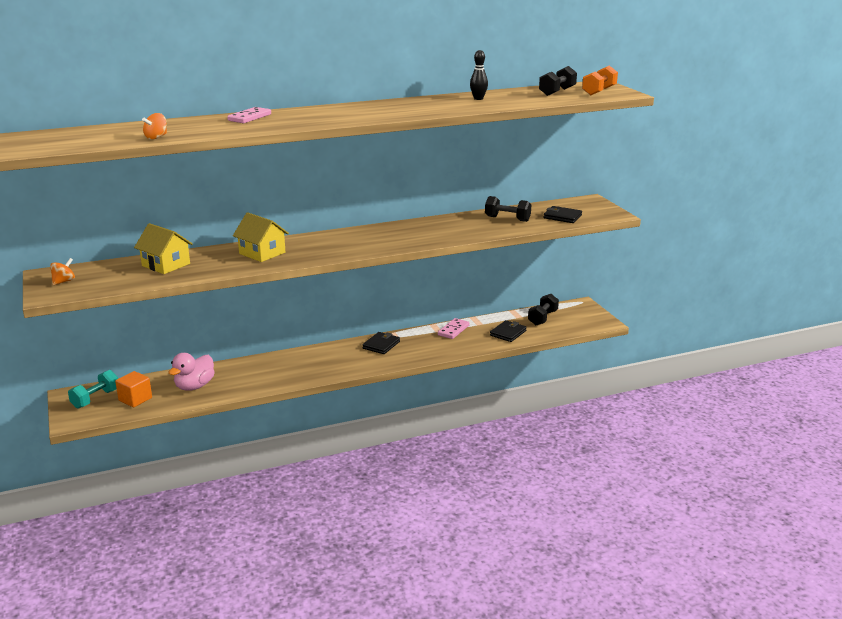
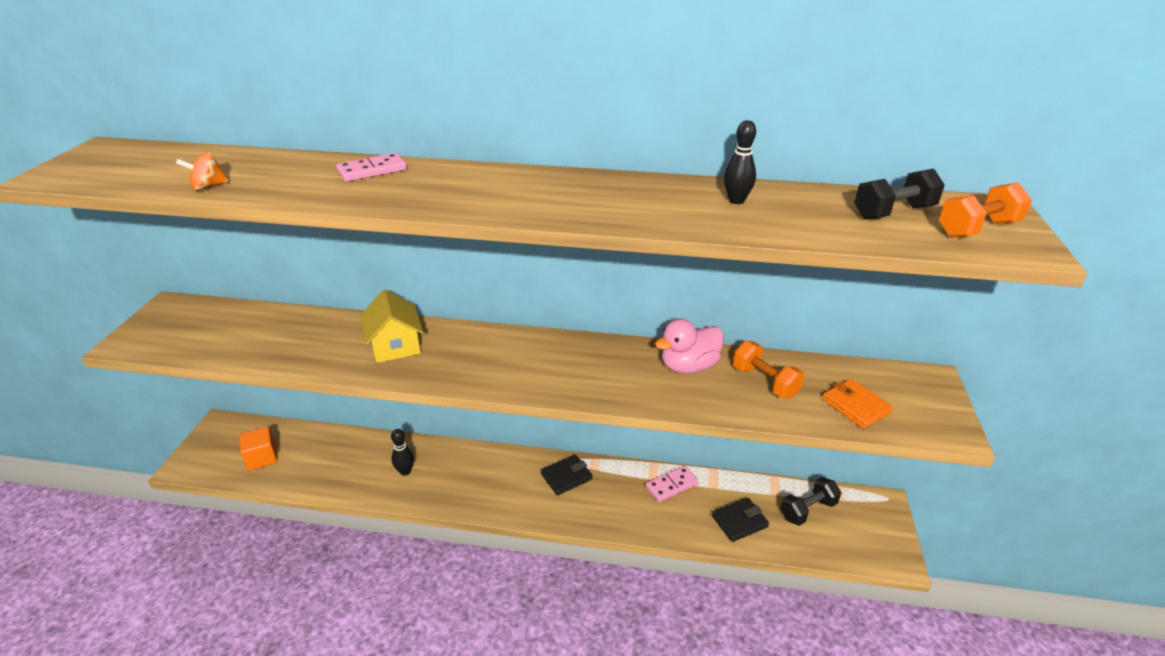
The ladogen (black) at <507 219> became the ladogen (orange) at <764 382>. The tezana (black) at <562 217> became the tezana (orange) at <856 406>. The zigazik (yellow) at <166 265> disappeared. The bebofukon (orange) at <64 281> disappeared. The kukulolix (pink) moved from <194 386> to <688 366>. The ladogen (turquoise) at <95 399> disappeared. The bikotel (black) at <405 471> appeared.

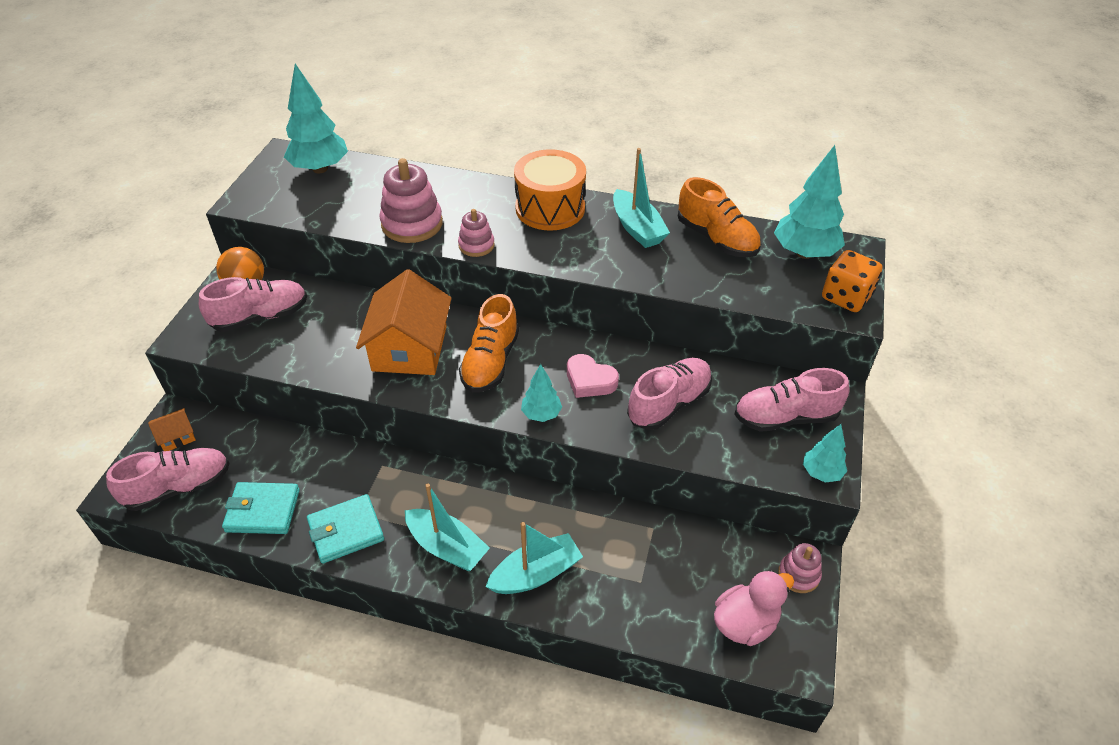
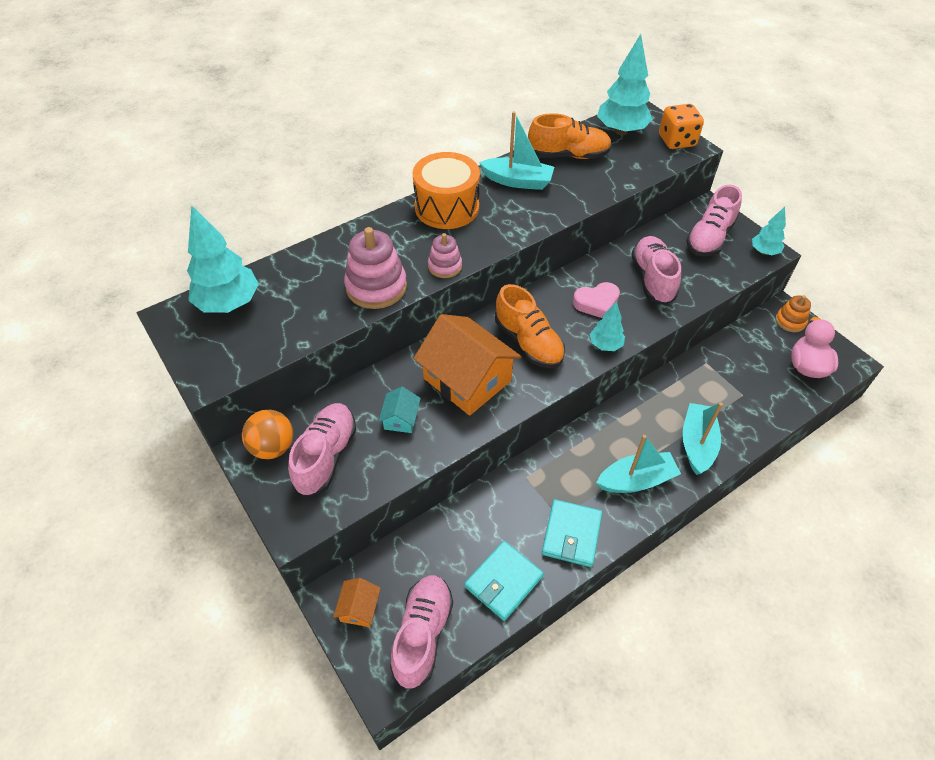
The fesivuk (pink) at <798 575> became the fesivuk (orange) at <790 321>. The zigazik (turquoise) at <401 418> appeared.

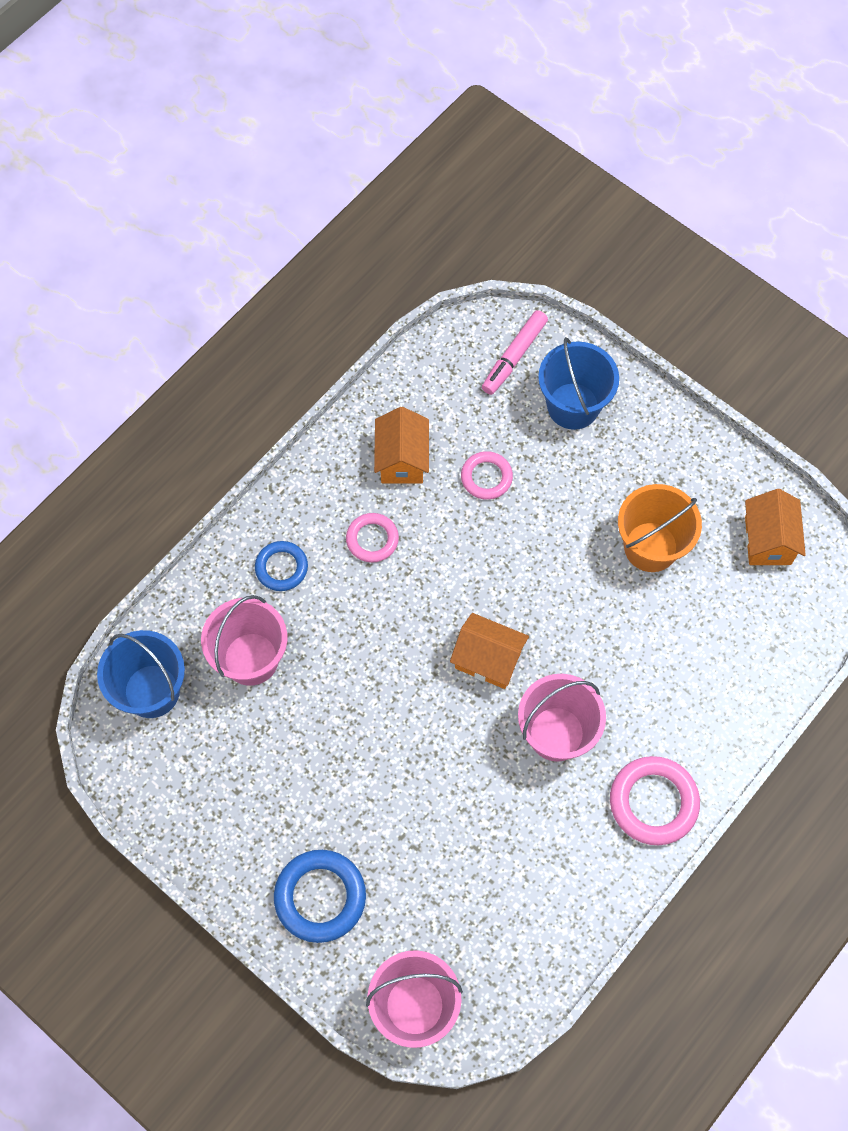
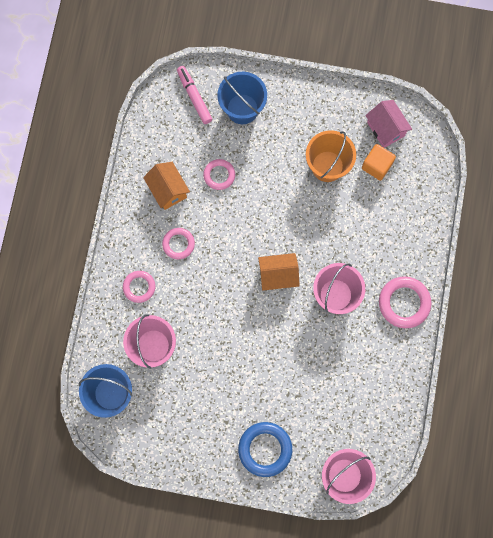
The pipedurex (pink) at <514 356> turned 150 degrees clockwise. The zigazik (orange) at <767 540> became the zigazik (pink) at <385 129>. The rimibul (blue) at <281 568> became the rimibul (pink) at <139 287>. The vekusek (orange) at <376 166> appeared.

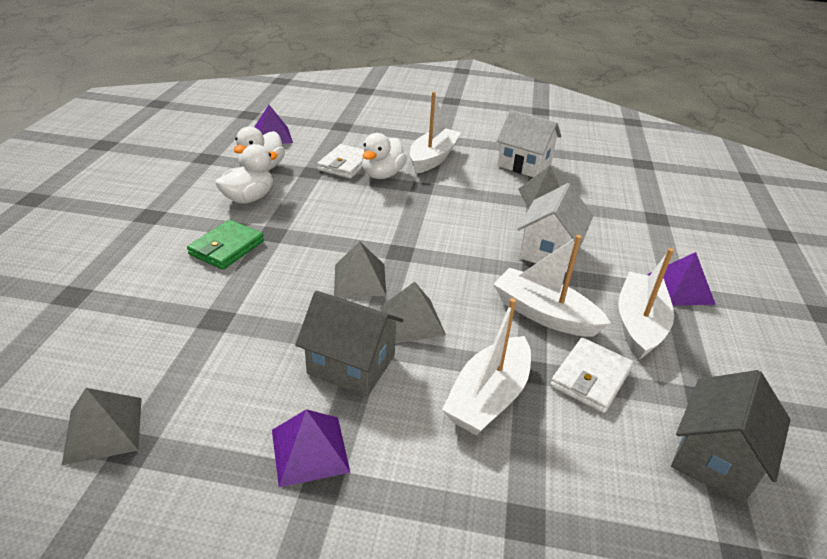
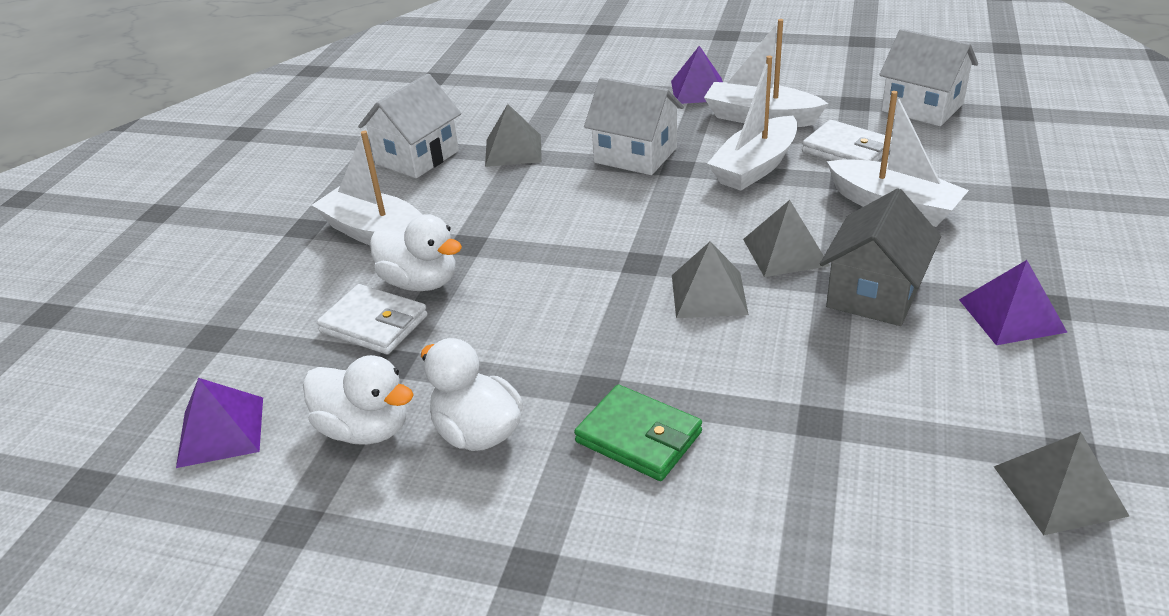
The zigazik (grey) at <715 458> became the zigazik (white) at <922 107>.

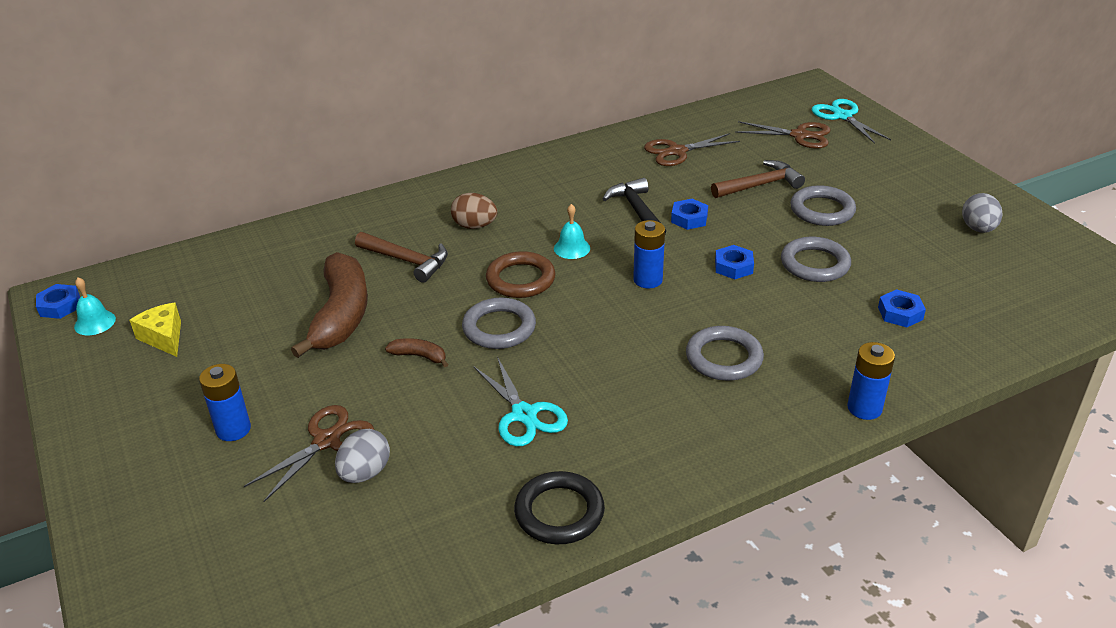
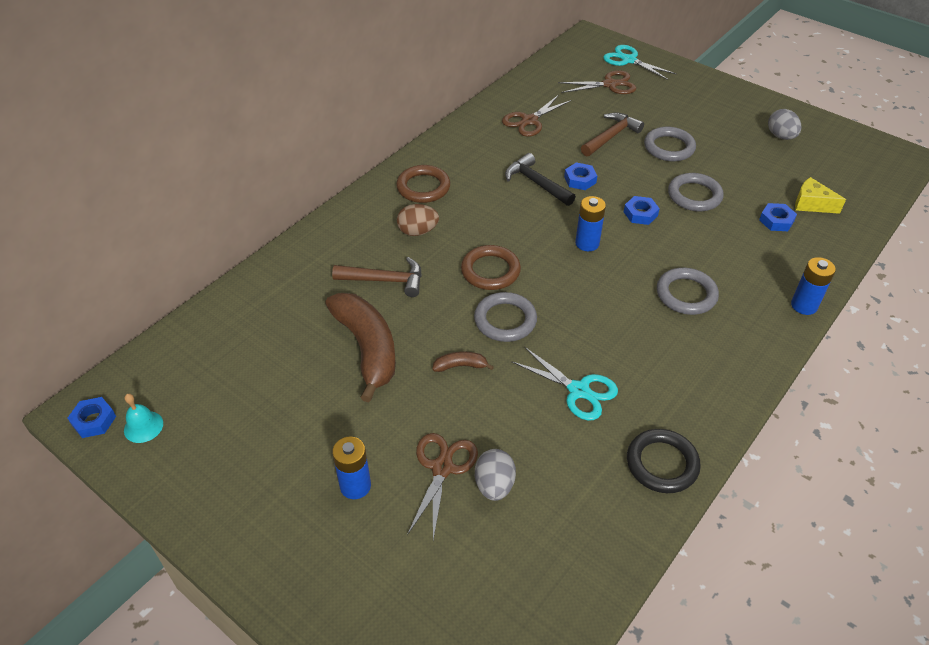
The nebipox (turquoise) at <572 248> disappeared. The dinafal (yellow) moved from <164 337> to <811 204>. The rimibul (brown) at <423 187> appeared.

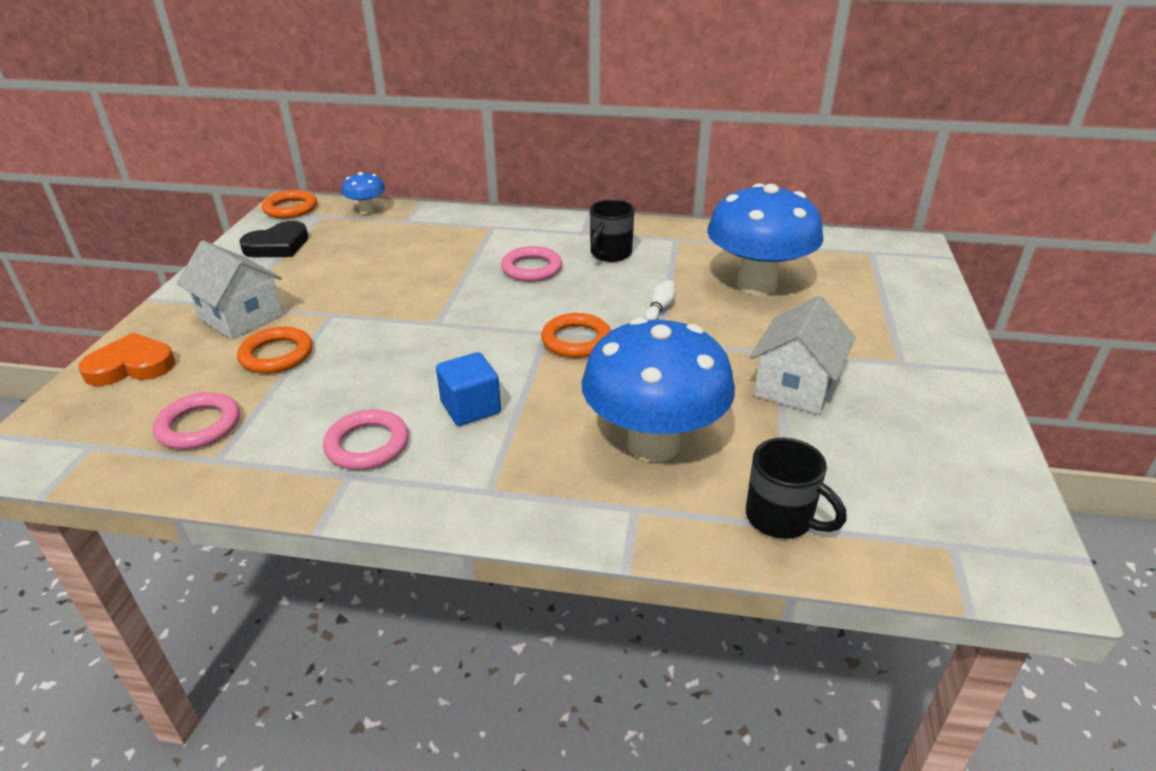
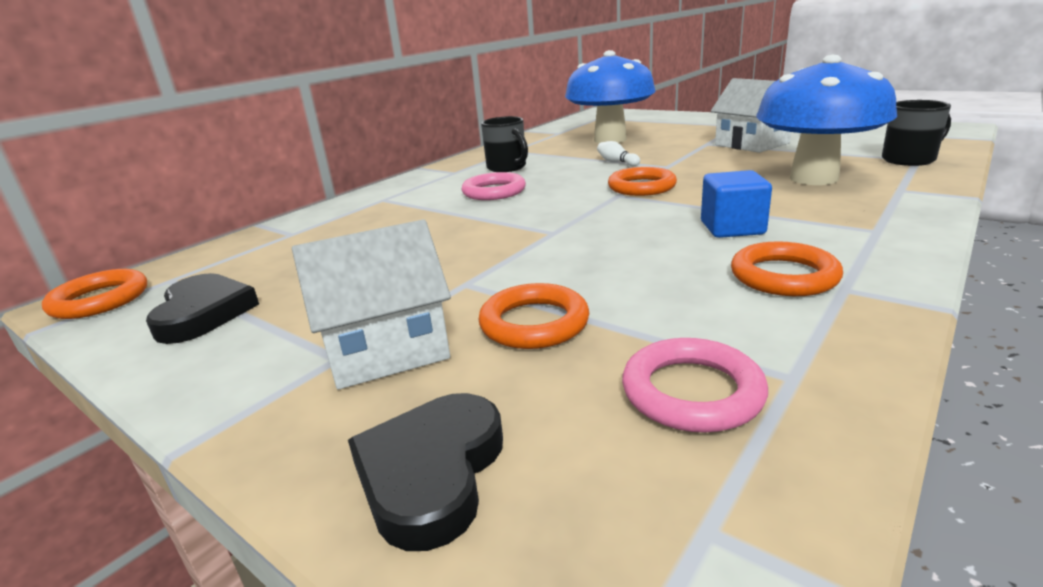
The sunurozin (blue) at <367 211> disappeared. The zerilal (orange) at <131 366> became the zerilal (black) at <431 473>. The rimibul (pink) at <367 444> became the rimibul (orange) at <783 276>.

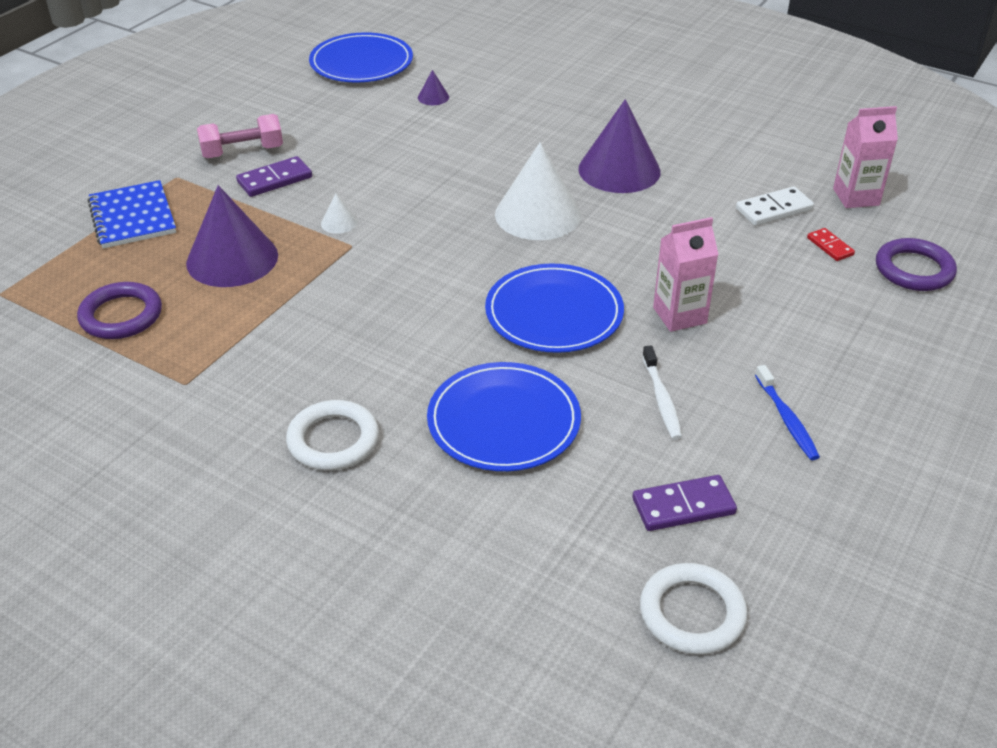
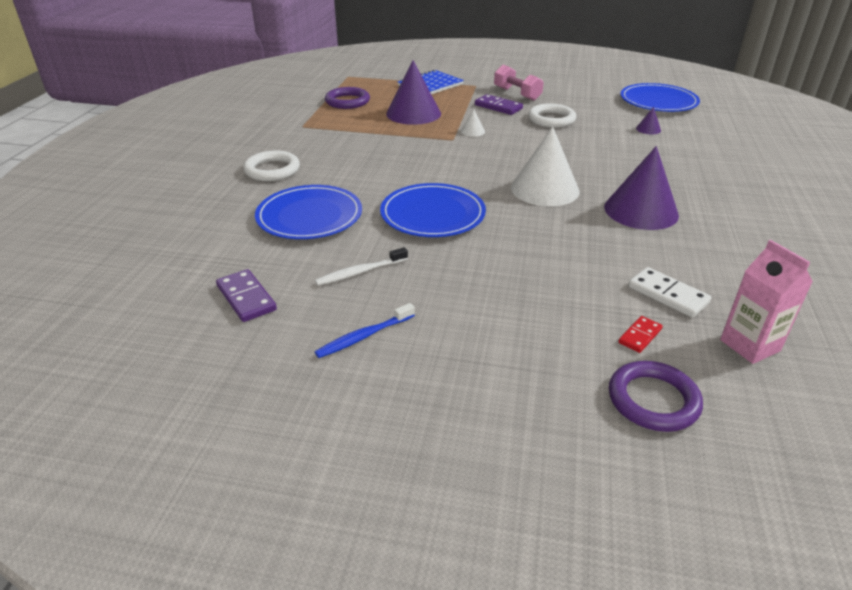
The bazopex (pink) at <679 315> disappeared. The rimibul (white) moved from <692 613> to <551 119>.

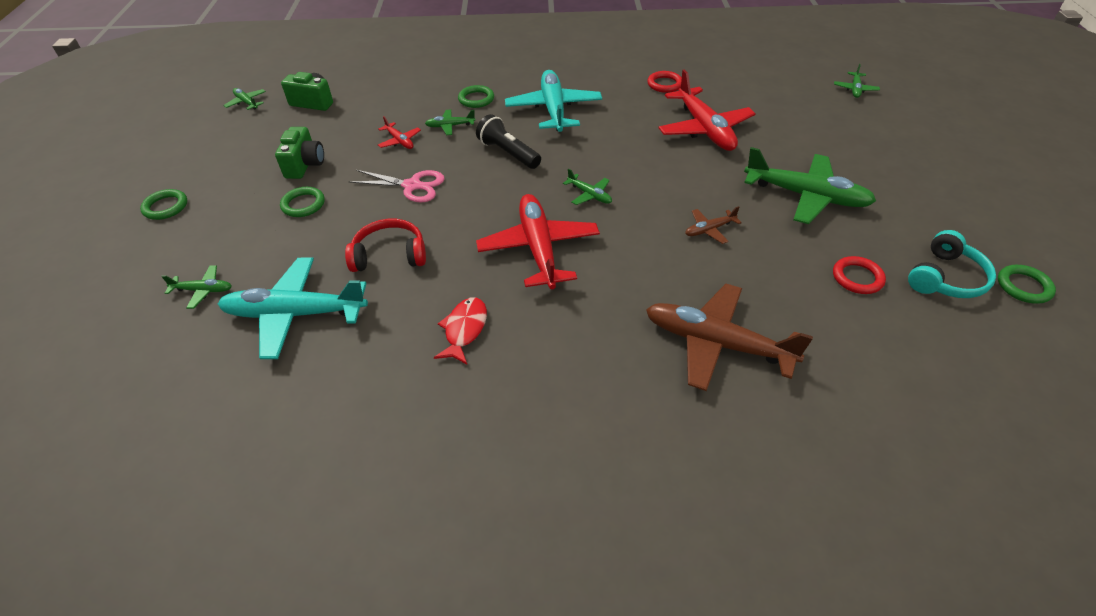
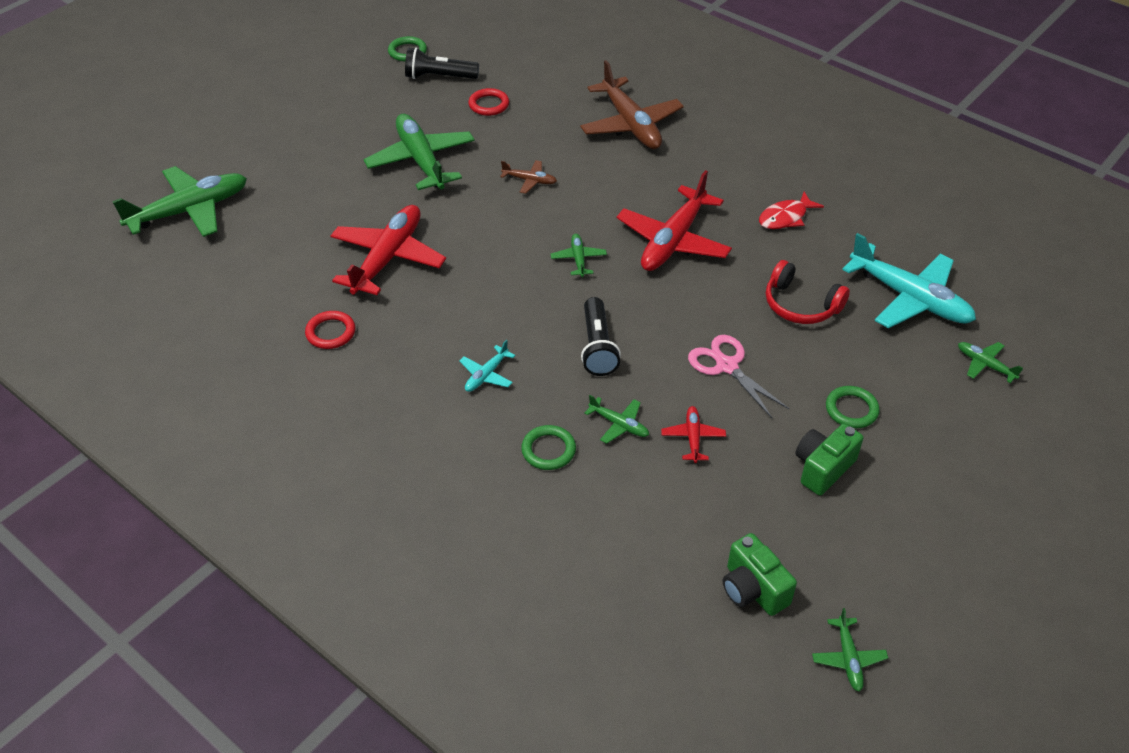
The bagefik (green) at <855 89> changed to 2.18 times the size. The bagefik (turquoise) at <553 110> changed to 0.46 times the size. The rimibul (green) at <165 207> disappeared. The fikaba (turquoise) at <945 278> was replaced by the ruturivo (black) at <439 77>.

